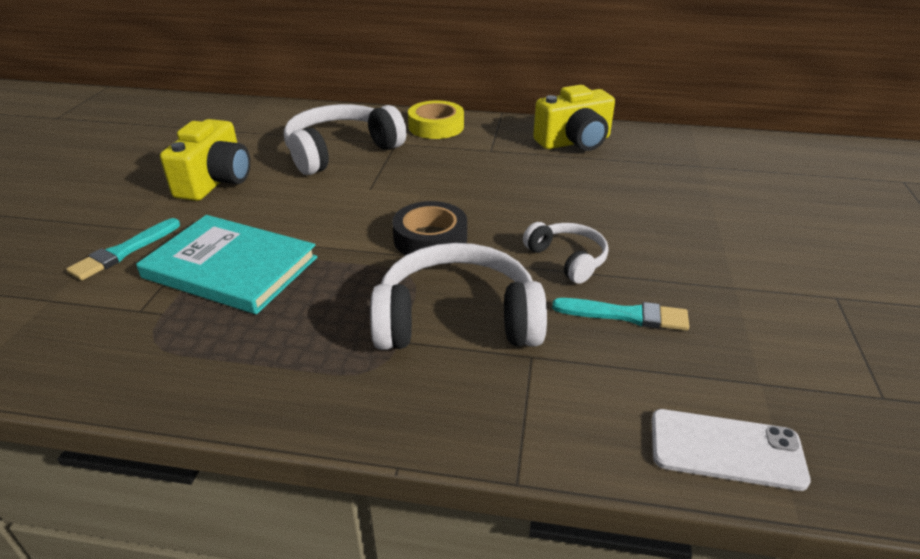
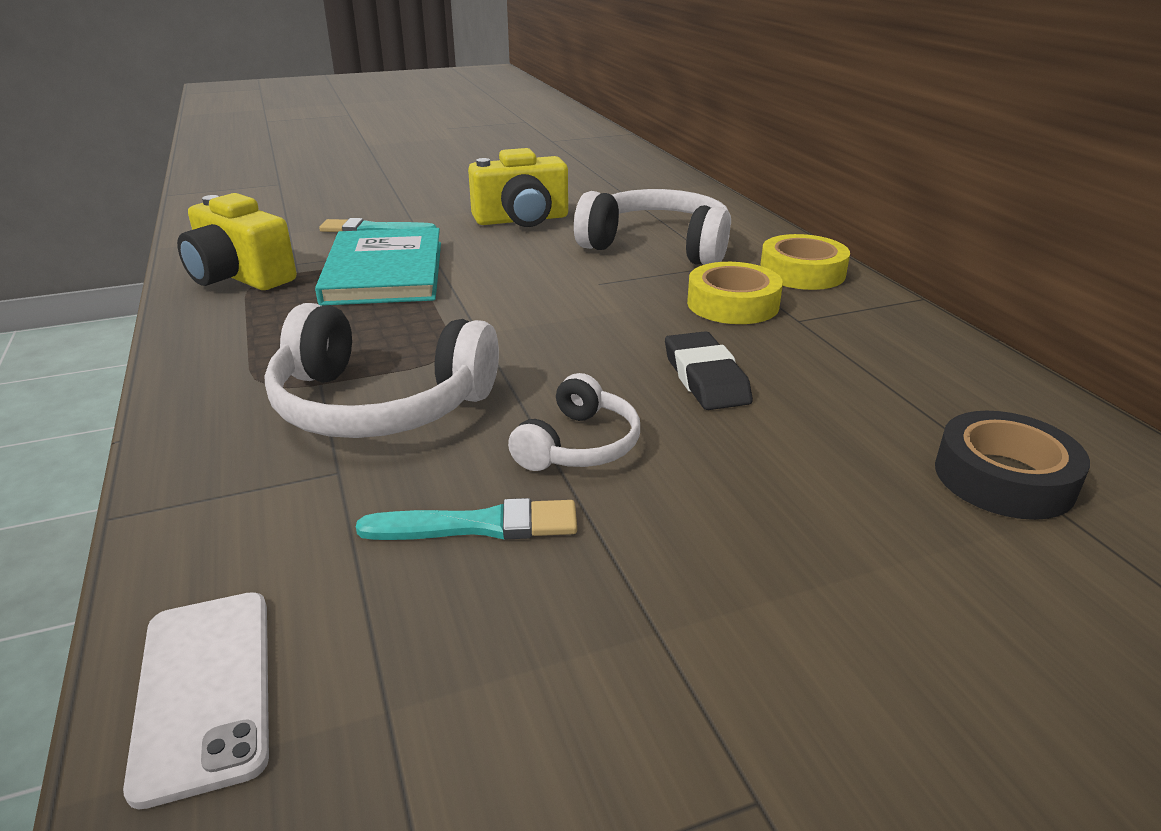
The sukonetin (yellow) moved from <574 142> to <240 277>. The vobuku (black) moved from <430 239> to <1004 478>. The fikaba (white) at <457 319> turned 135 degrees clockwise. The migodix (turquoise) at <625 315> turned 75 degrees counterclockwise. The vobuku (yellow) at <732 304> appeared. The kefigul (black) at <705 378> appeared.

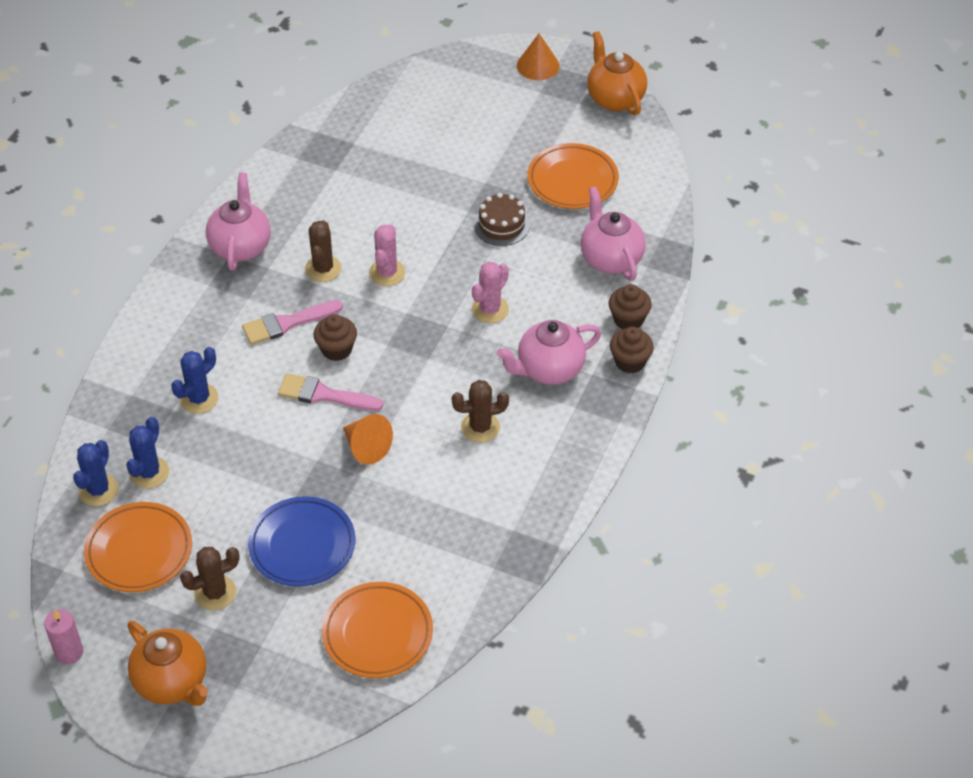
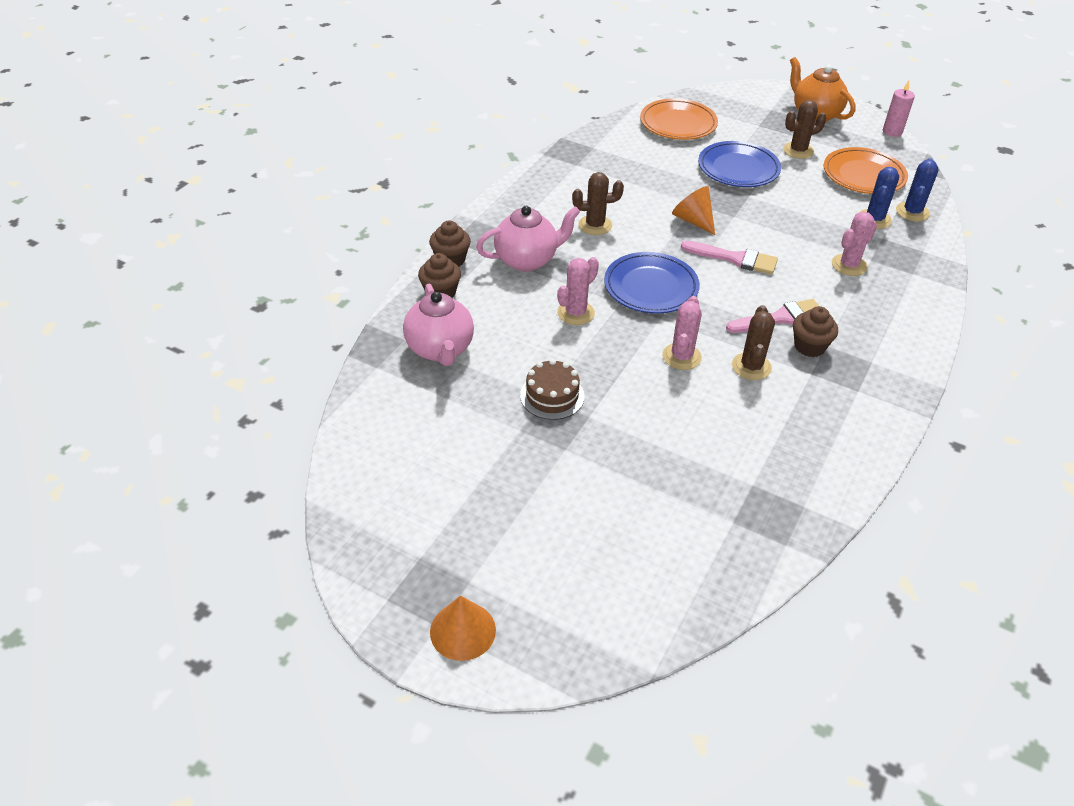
The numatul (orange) at <614 98> disappeared. The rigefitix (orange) at <572 180> disappeared. The numatul (pink) at <241 246> disappeared. The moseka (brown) moved from <336 349> to <809 346>. The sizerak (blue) at <199 398> became the sizerak (pink) at <849 265>. The rigefitix (blue) at <651 287> appeared.

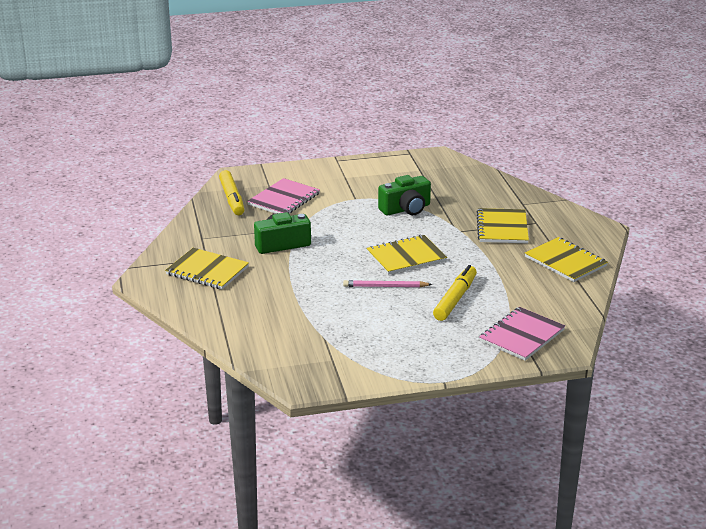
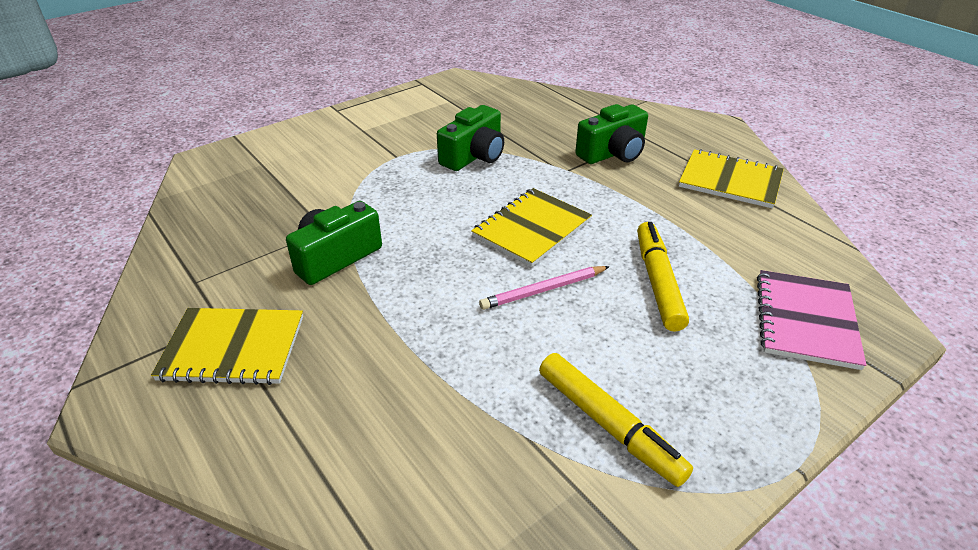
The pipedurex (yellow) moved from <232 199> to <608 425>. The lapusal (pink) at <284 199> disappeared. The lapusal (yellow) at <502 228> was replaced by the sukonetin (green) at <613 153>.

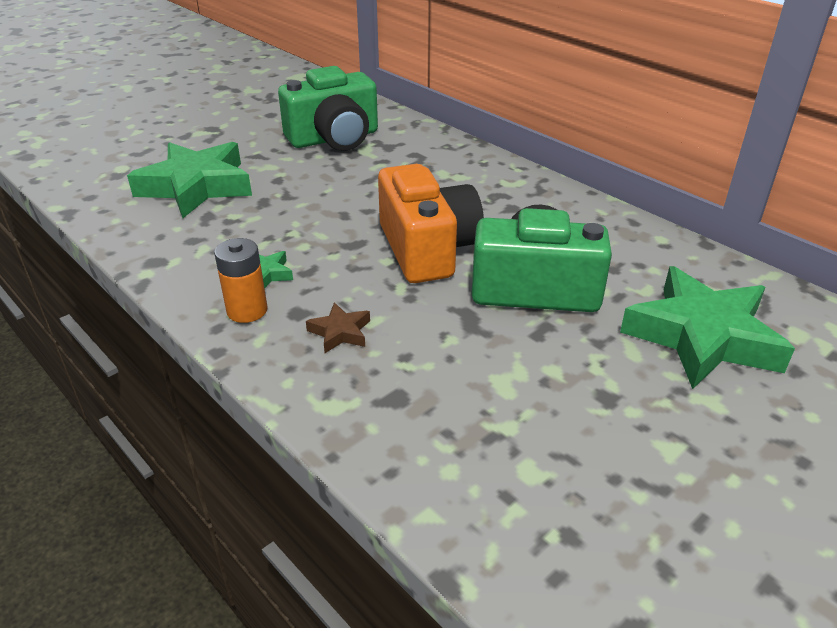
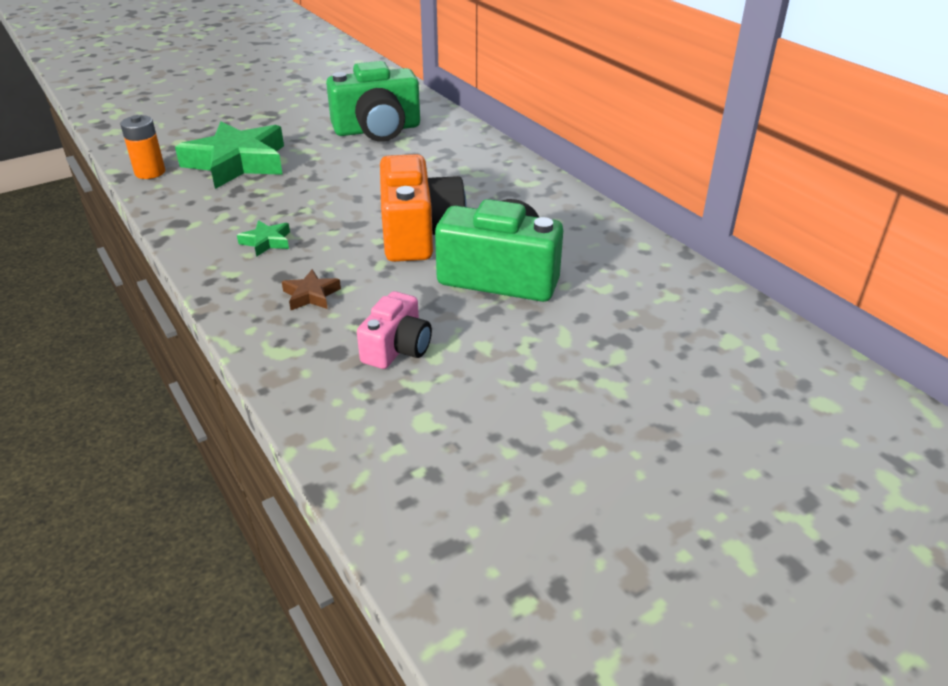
The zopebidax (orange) moved from <247 310> to <150 172>. The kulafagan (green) at <702 337> disappeared. The sukonetin (pink) at <397 348> appeared.

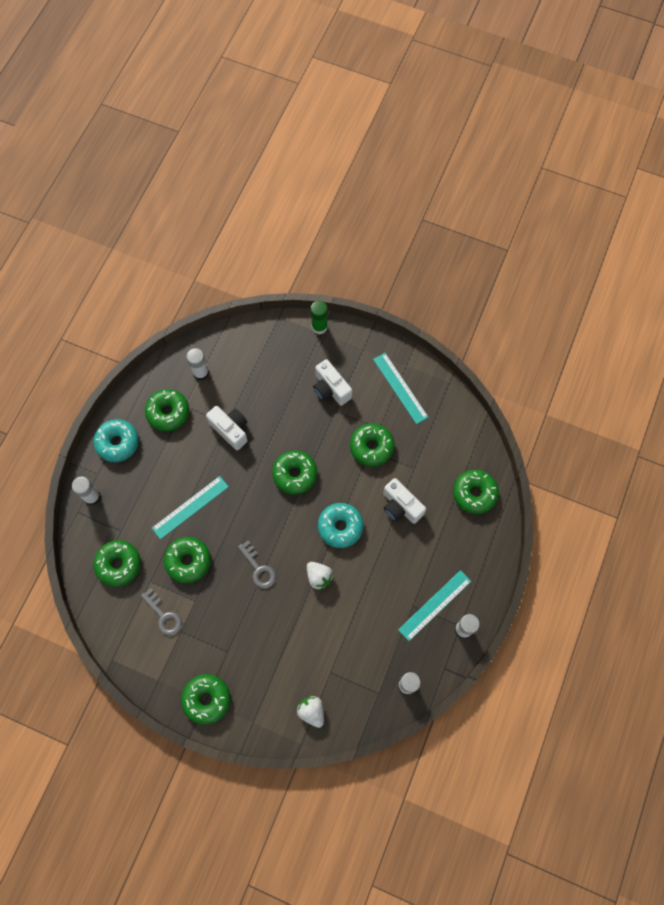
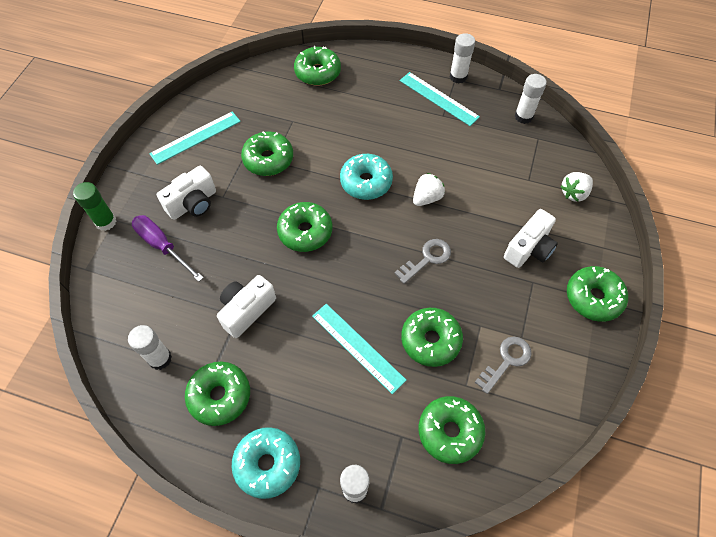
The sukonetin (white) moved from <400 506> to <529 248>. The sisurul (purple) at <162 246> appeared.

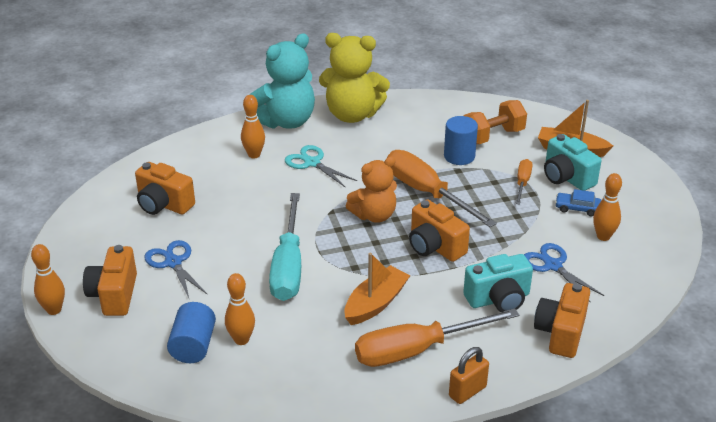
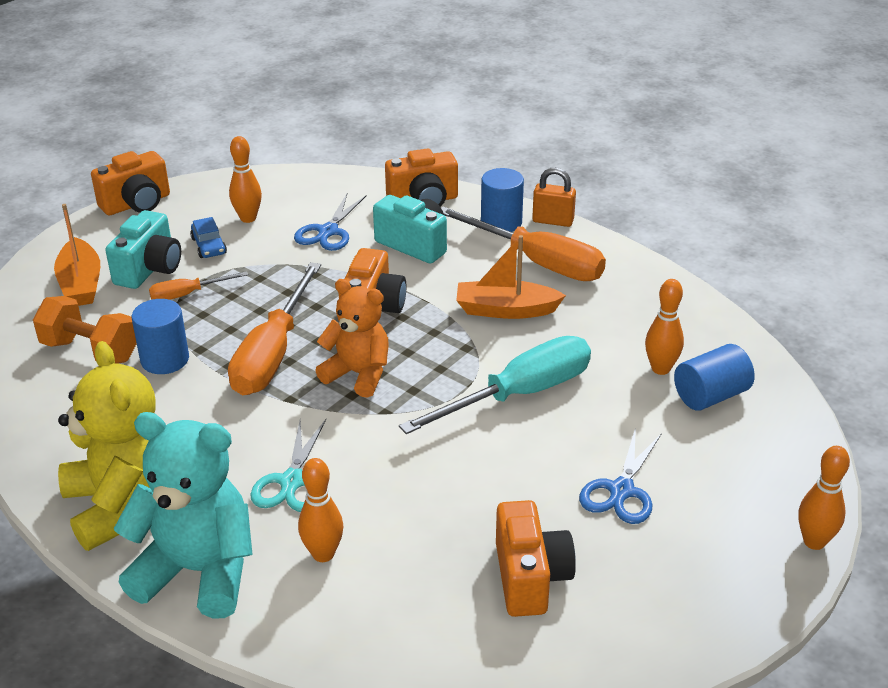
The sukonetin (orange) moved from <114 295> to <137 204>. The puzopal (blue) at <501 222> appeared.

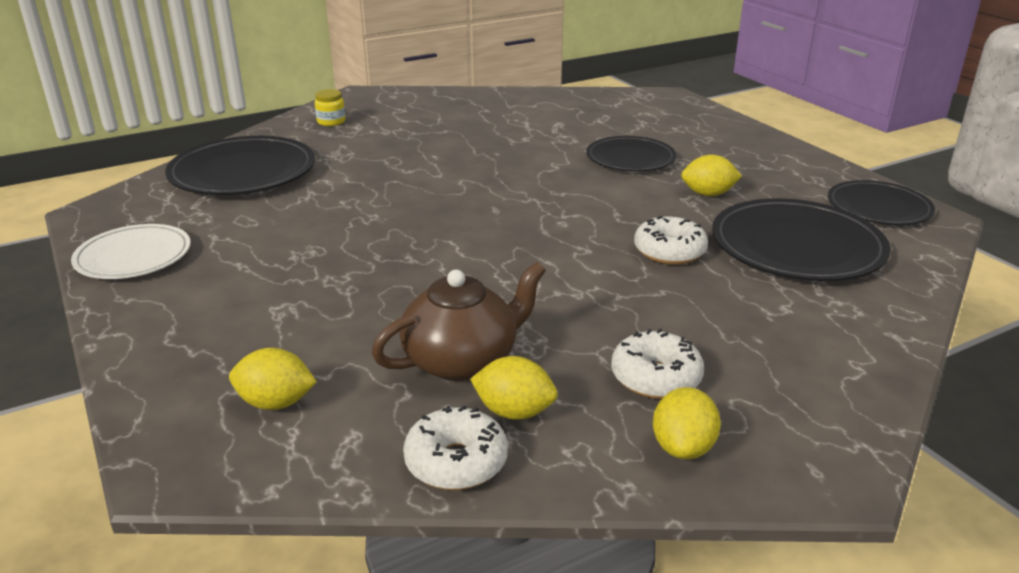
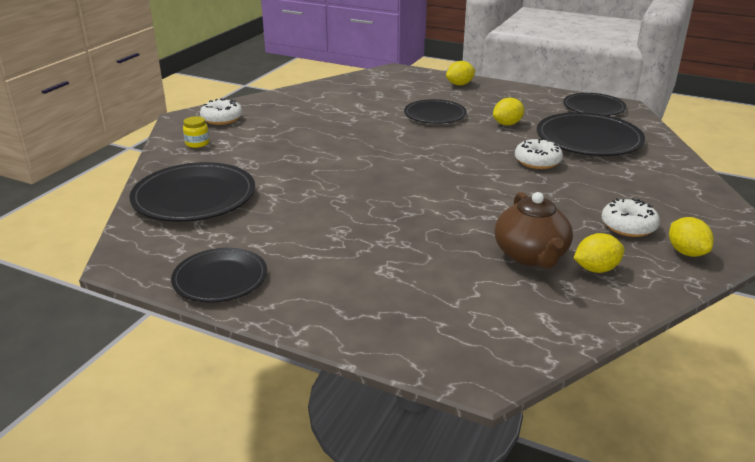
The rigefitix (white) at <133 256> became the rigefitix (black) at <220 278>. The numatul (brown) at <462 360> turned 150 degrees clockwise. The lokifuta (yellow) moved from <276 403> to <460 84>. The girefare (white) moved from <456 462> to <222 119>.

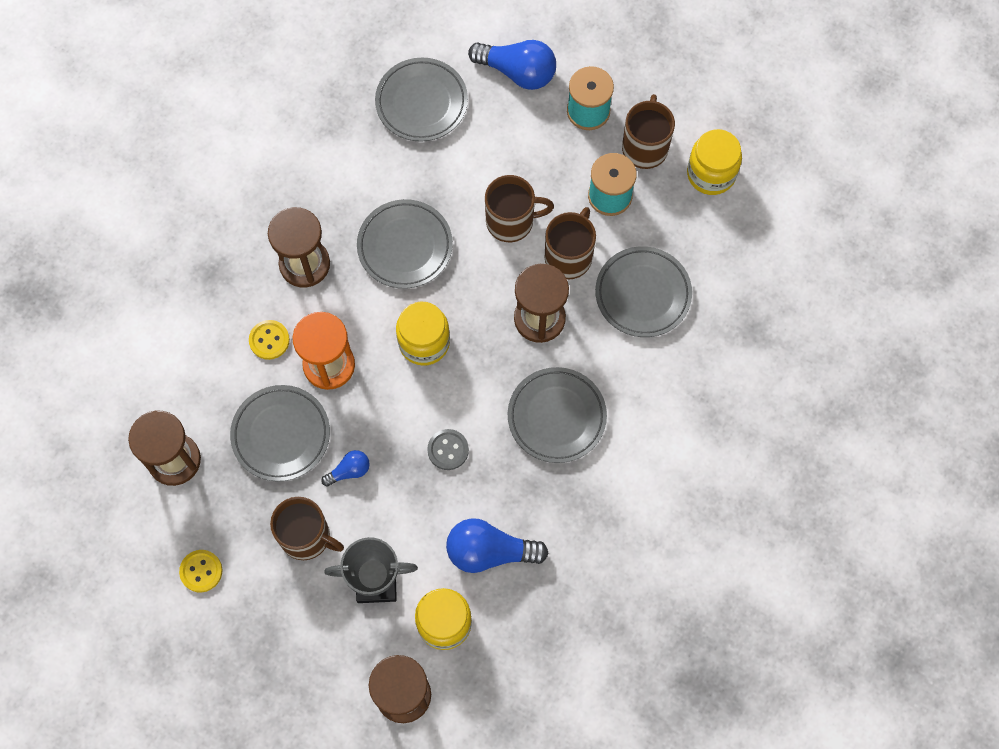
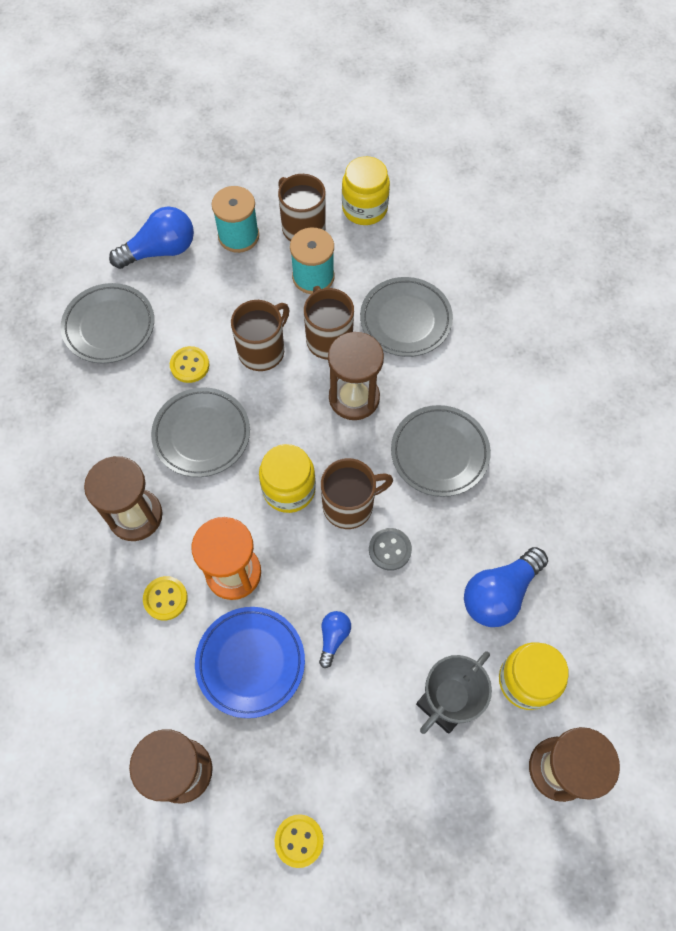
The rigefitix (grey) at <281 435> became the rigefitix (blue) at <250 662>. The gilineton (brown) moved from <306 537> to <349 505>. The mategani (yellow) at <190 365> appeared.

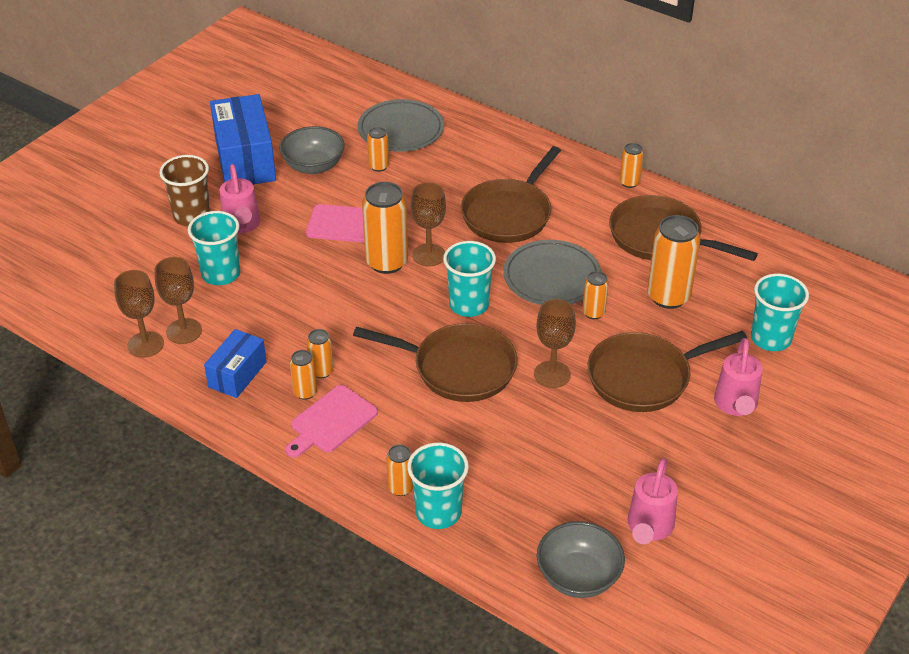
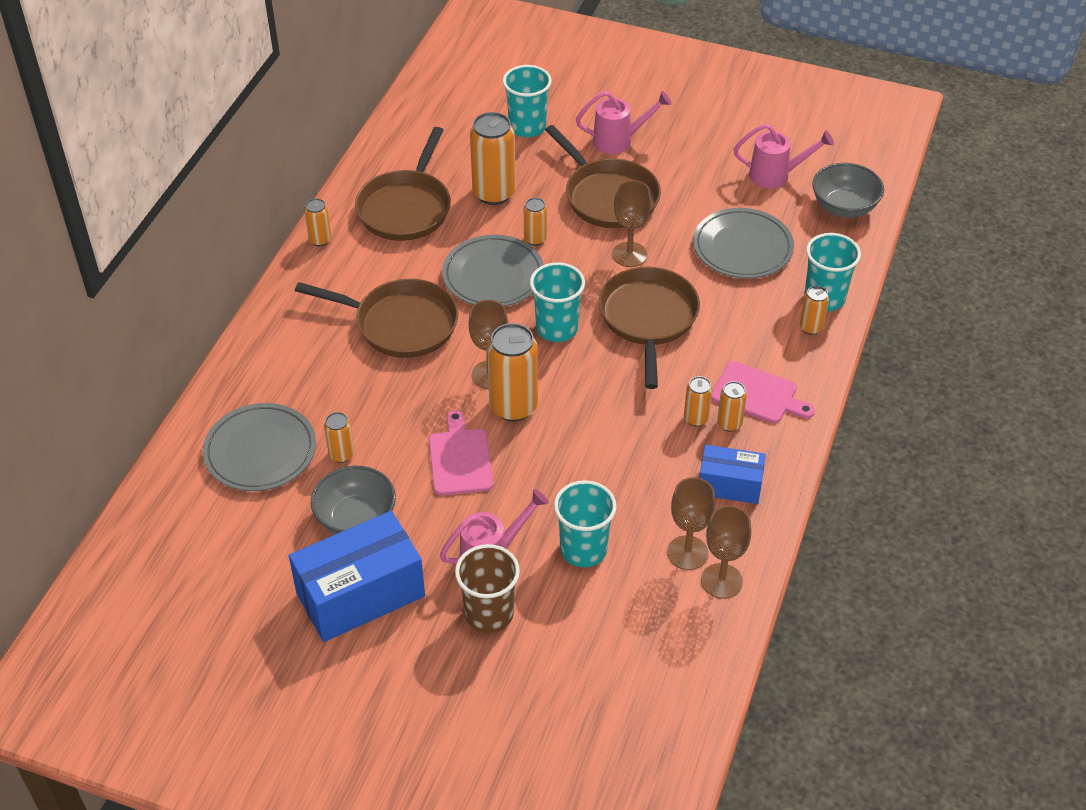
The rigefitix (grey) at <742 247> appeared.

